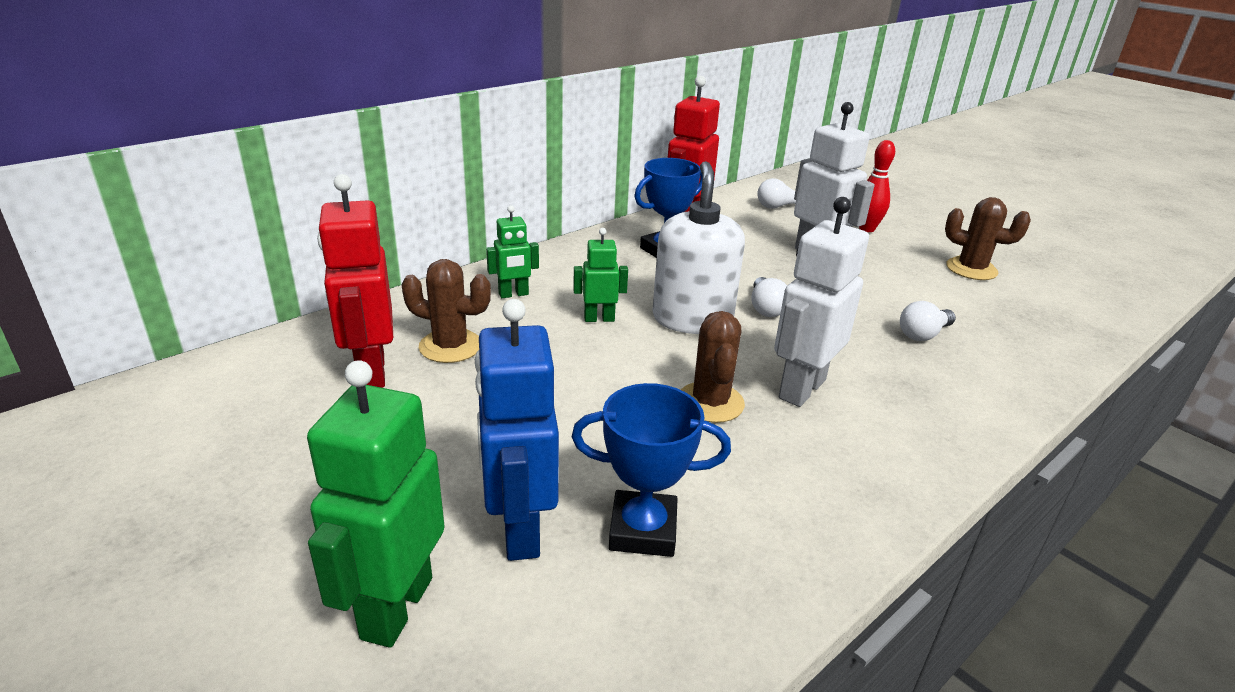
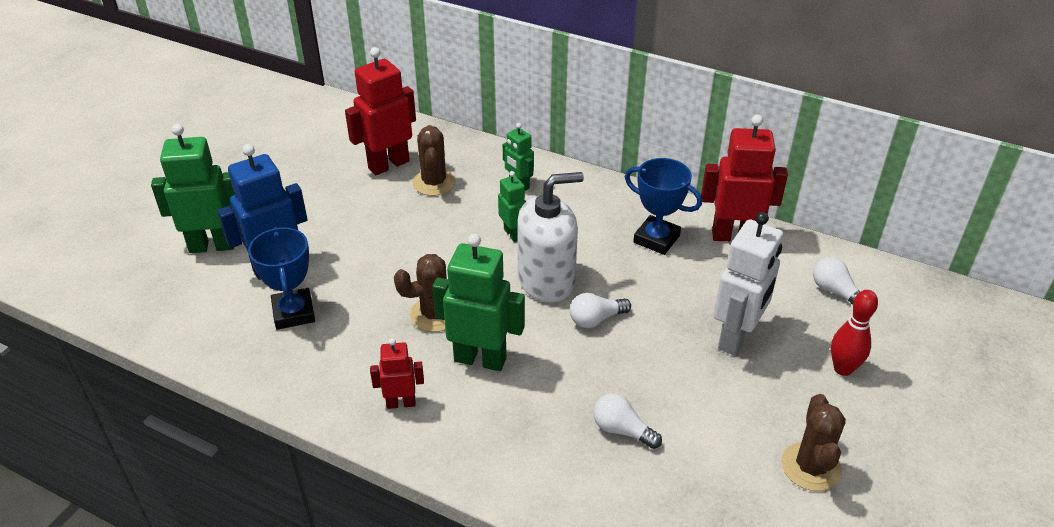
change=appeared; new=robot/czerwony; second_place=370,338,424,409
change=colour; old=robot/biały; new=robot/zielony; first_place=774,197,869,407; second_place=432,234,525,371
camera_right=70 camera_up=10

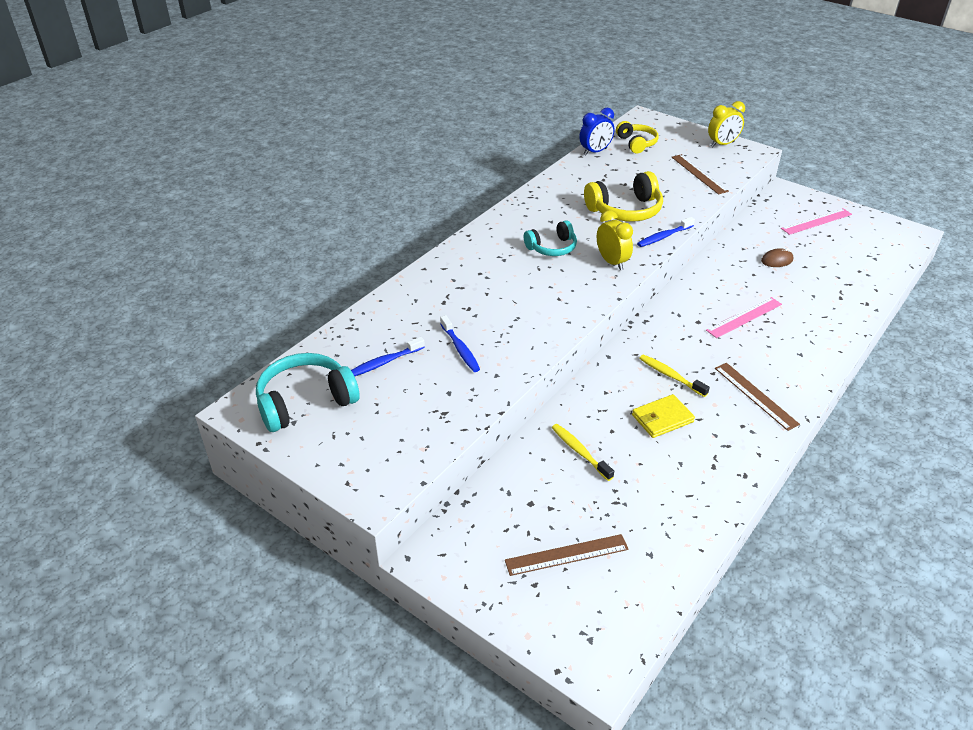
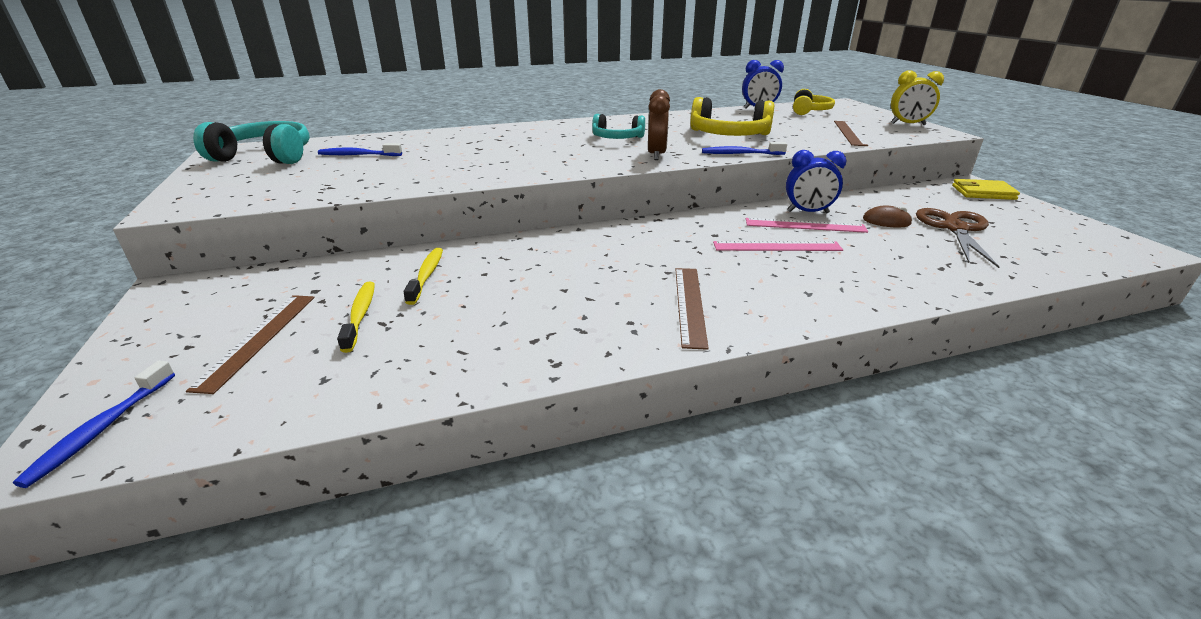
change=appeared; new=budzik/niebieski; second_place=786,150,847,213
change=appeared; new=nożyczki/brązowy; second_place=916,208,1000,268
change=relocated; old=szczoteczka do zębów/niebieski; first_place=440,315,480,372; second_place=13,360,175,488
change=relocated; old=portfel/żółty; first_place=632,394,695,438; second_place=952,179,1020,200
change=relocated; old=szczoteczka do zębów/żółty; first_place=639,354,710,397; second_place=337,282,375,353
change=relocated; old=linijka/różowy; first_place=781,208,852,235; second_place=746,218,868,233
change=colour; old=budzik/żółty; new=budzik/brązowy; first_place=597,210,633,270; second_place=648,89,670,160
change=spun; old=linijka/brązowy; first_place=505,534,629,576; second_place=186,295,315,394; degrees=75
camera_right=35 camera_up=-10

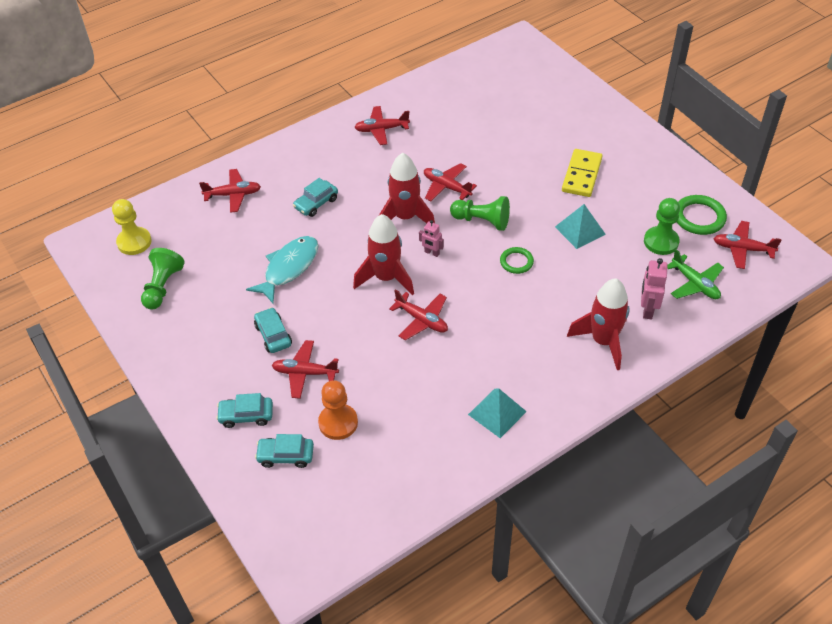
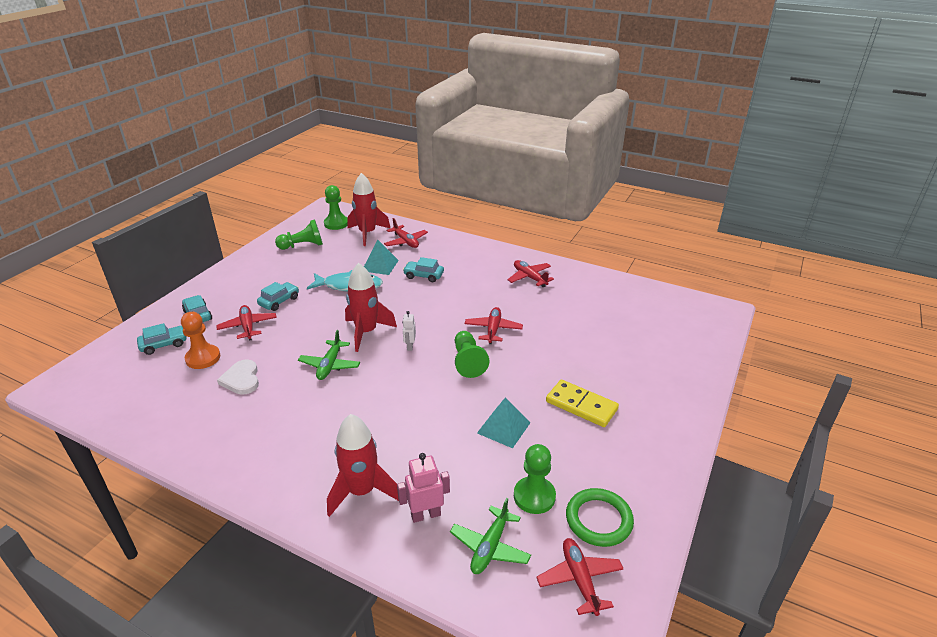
change=missing; old=pierścień/zielony; first_place=500,247,534,274
change=appeared; new=serce/biały; second_place=217,360,259,395
change=relocated; old=rakieta/czerwony; first_place=379,153,435,223; second_place=347,173,390,246
change=relocated; old=piramida/turkusowy; first_place=468,388,527,438; second_place=364,240,399,275
change=colour; old=pionek/żółty; new=pionek/zielony; first_place=112,199,152,255; second_place=324,185,347,230
change=colour; old=samolot/czerwony; new=samolot/zielony; first_place=389,289,448,340; second_place=298,330,360,380
change=colour; old=robot/różowy; new=robot/biały; first_place=419,220,444,257; second_place=402,311,416,351
change=spun; old=samochód/turkusowy; first_place=255,434,314,468; second_place=137,323,186,355; degrees=90
change=spun; old=kostka domina/żółty; first_place=562,149,602,197; second_place=546,380,619,427; degrees=45
camera_right=60 camera_up=-15

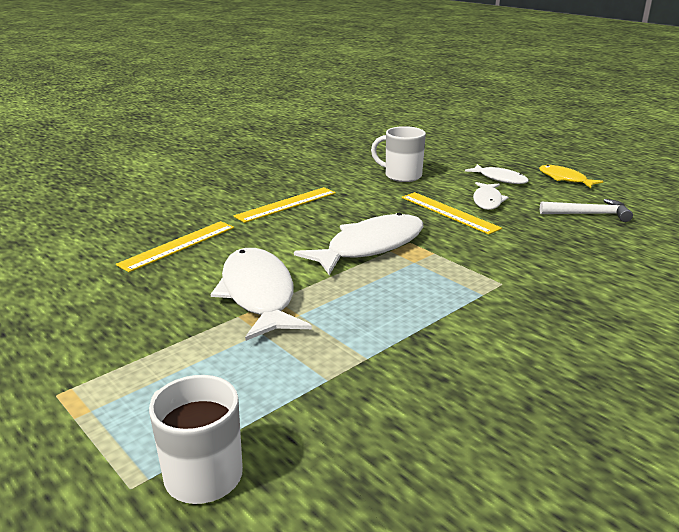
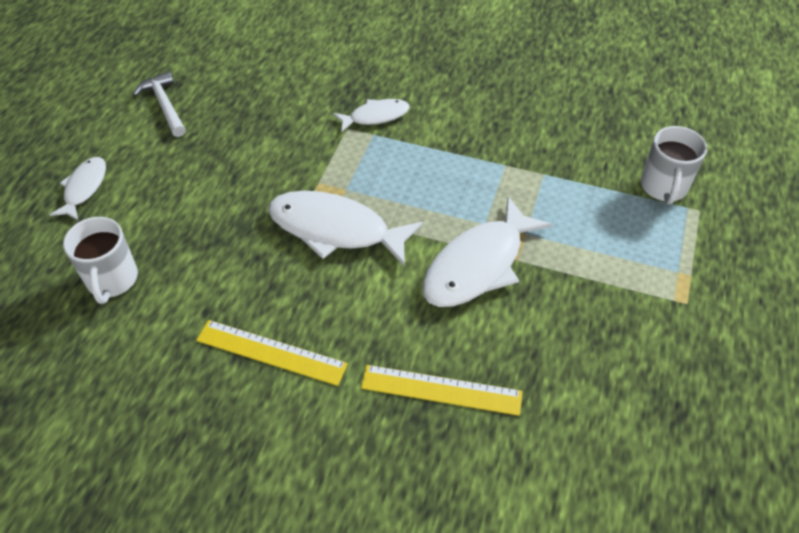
change=missing; old=linijka/żółty; first_place=402,192,502,235
change=missing; old=ryba/żółty; first_place=539,165,603,188
change=relocated; old=ryba/biały; first_place=473,182,509,210; second_place=333,99,410,132
camera_right=-120 camera_up=25

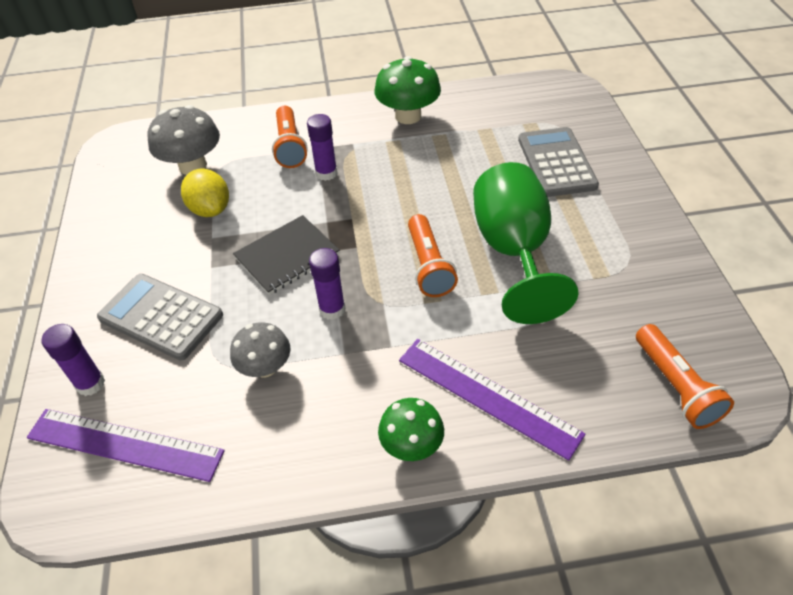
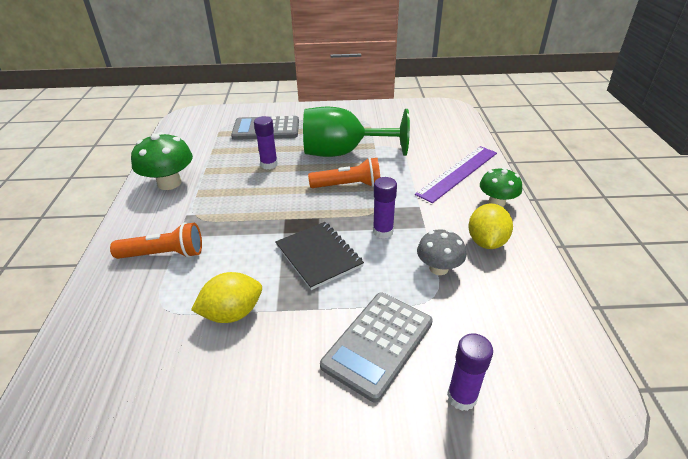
change=missing; old=linijka/fioletowy; first_place=27,409,225,482
change=missing; old=grzyb/szary; first_place=148,105,220,175
change=missing; old=latarka/pomarańczowy; first_place=636,324,734,429
change=appeared; new=cytryna/żółty; second_place=468,204,513,249
change=relocated; old=klej w sztyfcie/fioletowy; first_place=307,114,337,181; second_place=254,116,278,169
camera_right=-85 camera_up=-10

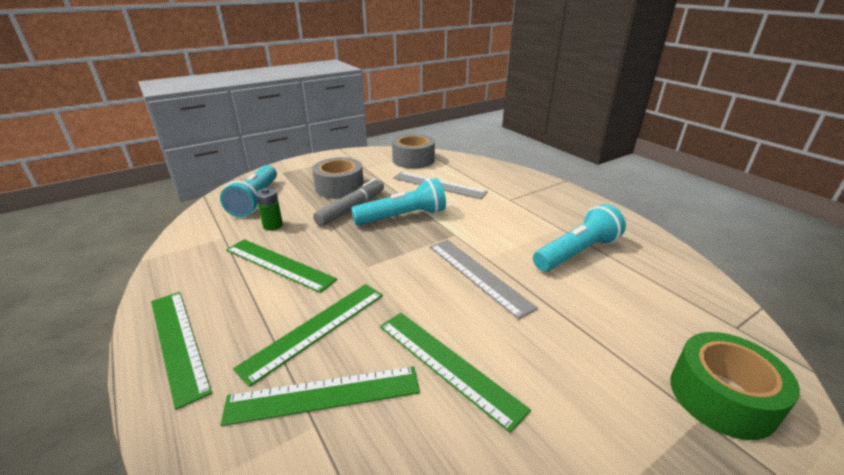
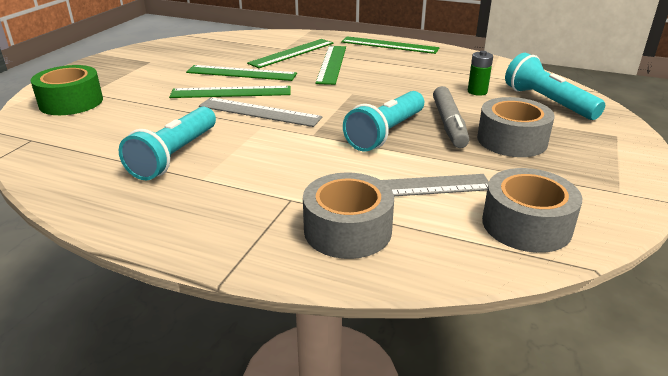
change=appeared; new=taśma klejąca/szary; second_place=303,172,394,259
change=relocated; old=linijka/zielony; first_place=226,239,337,293; second_place=169,86,291,98
camera_right=145 camera_up=0

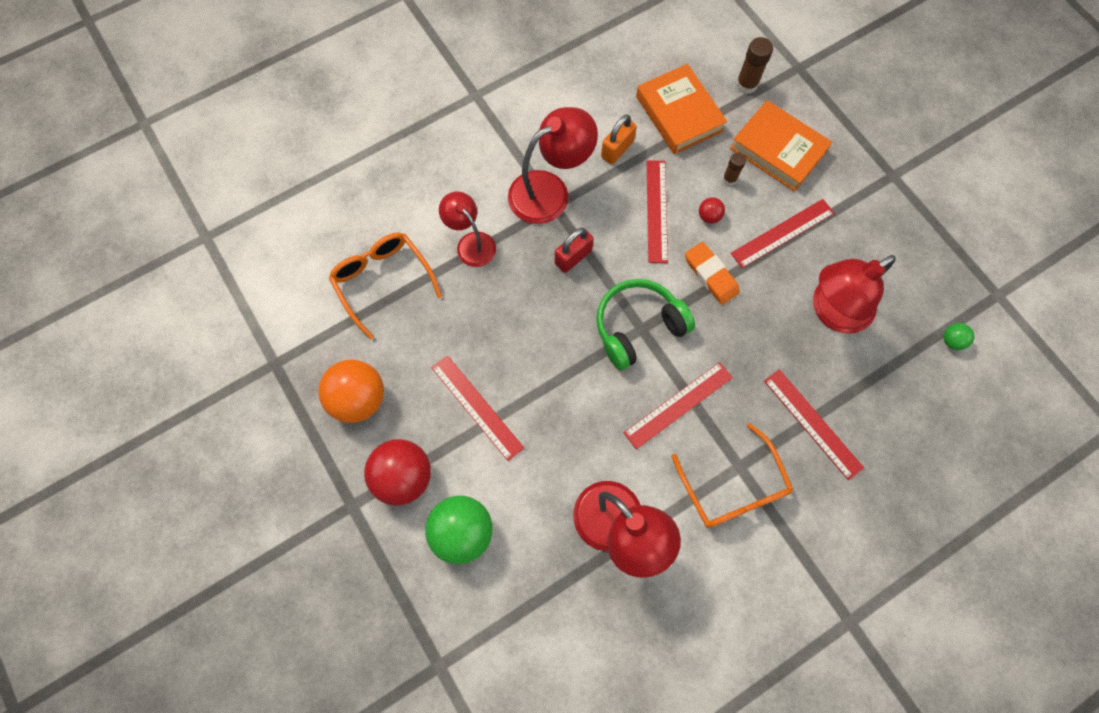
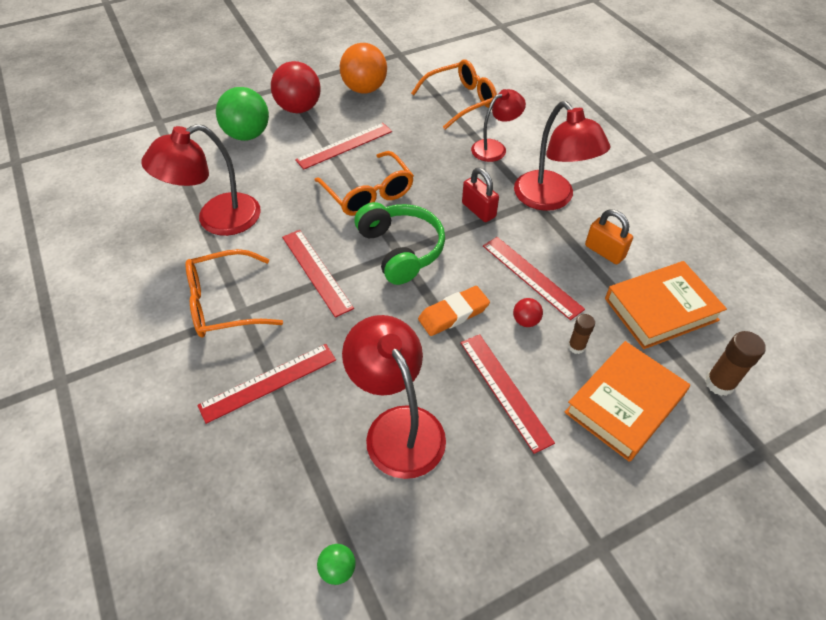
change=appeared; new=okulary/pomarańczowy; second_place=314,151,414,216
change=spun; old=linijka/czerwony; first_place=647,160,668,263; second_place=483,237,585,320; degrees=45
camera_right=95 camera_up=-20

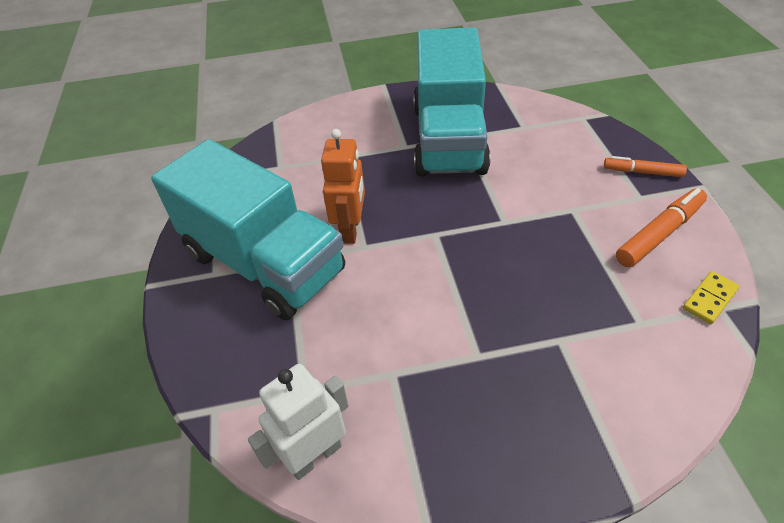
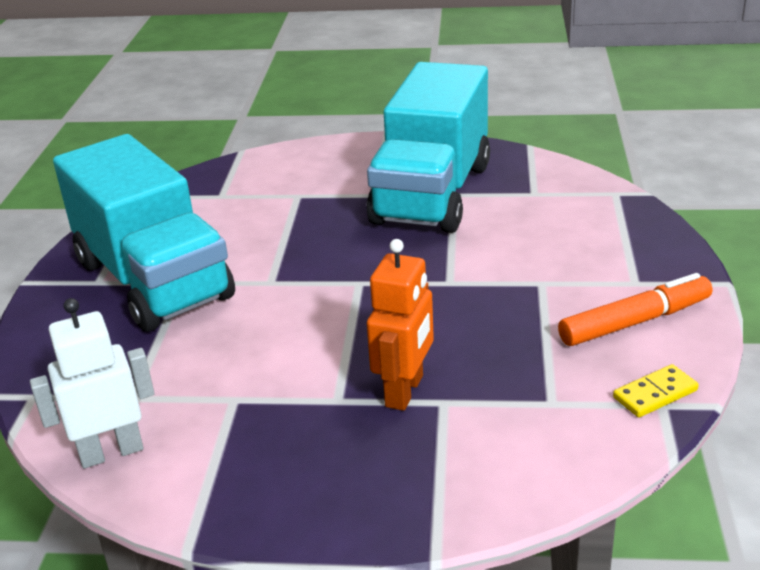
change=missing; old=flamaster/pomarańczowy; first_place=604,156,687,177
change=relocated; old=robot/pomarańczowy; first_place=321,129,365,244; second_place=367,239,434,411
camera_right=15 camera_up=-15

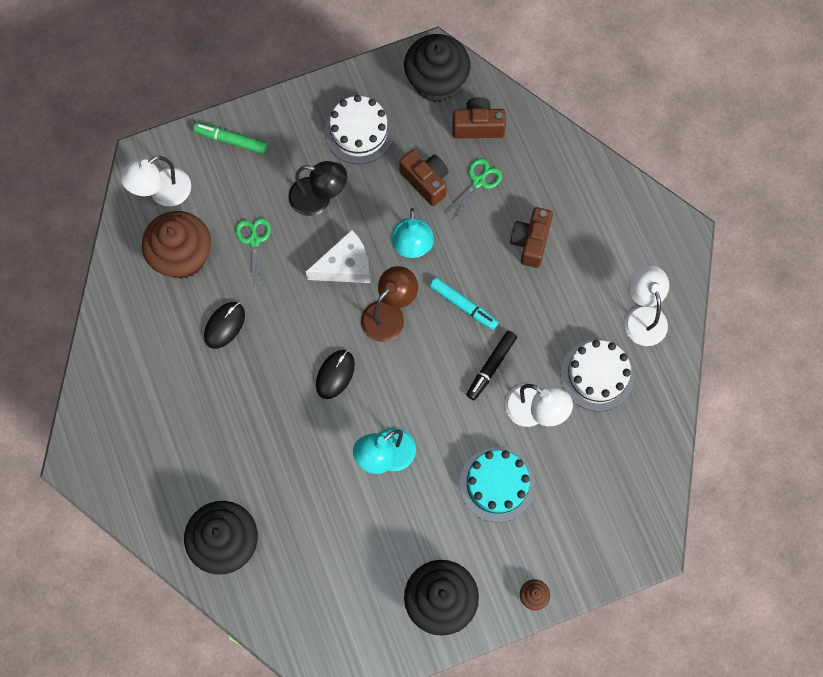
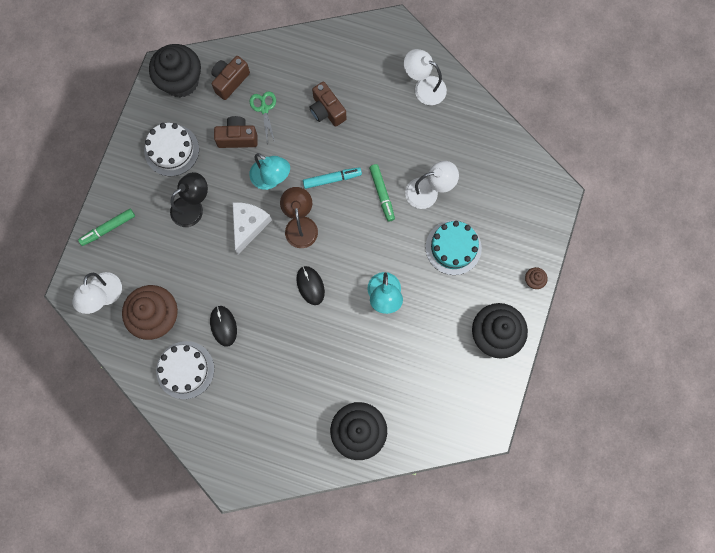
change=missing; old=nożyczki/zielony; first_place=235,218,271,287
change=relocated; old=tort/biały; first_place=560,340,635,411; second_place=156,341,214,399
change=colour; old=flamaster/czarny; new=flamaster/zielony; first_place=466,331,517,401; second_place=369,164,395,222
camera_right=-50 camera_up=5

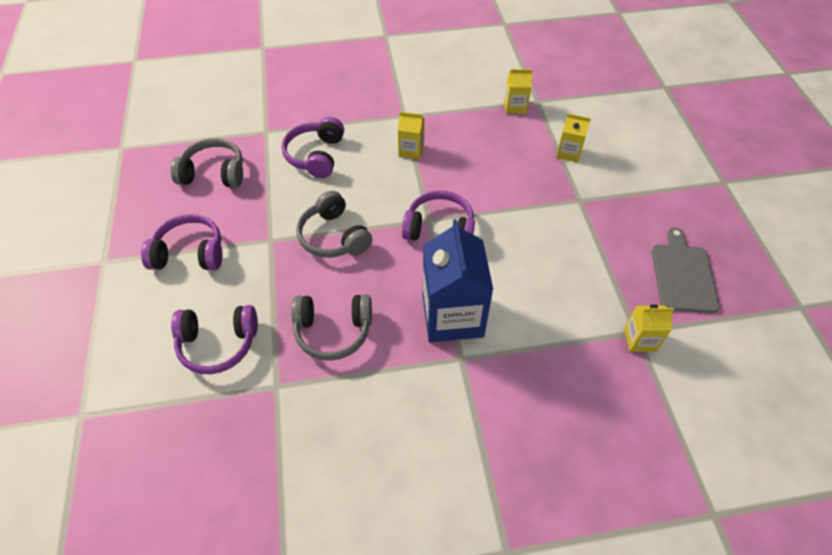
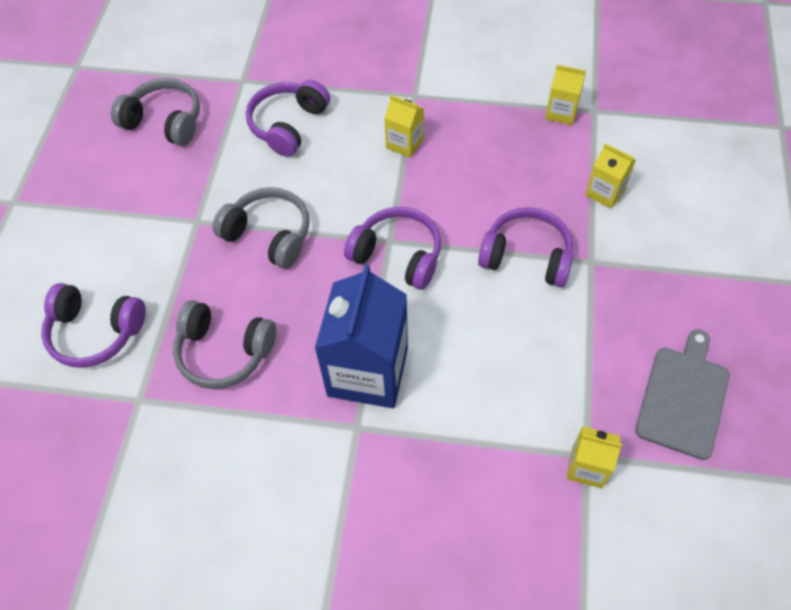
change=relocated; old=słuchawki/fioletowy; first_place=141,214,222,270; second_place=478,207,574,288
change=spun; old=słuchawki/szary; first_place=296,191,372,258; second_place=213,187,309,269; degrees=135
camera_right=20 camera_up=5

